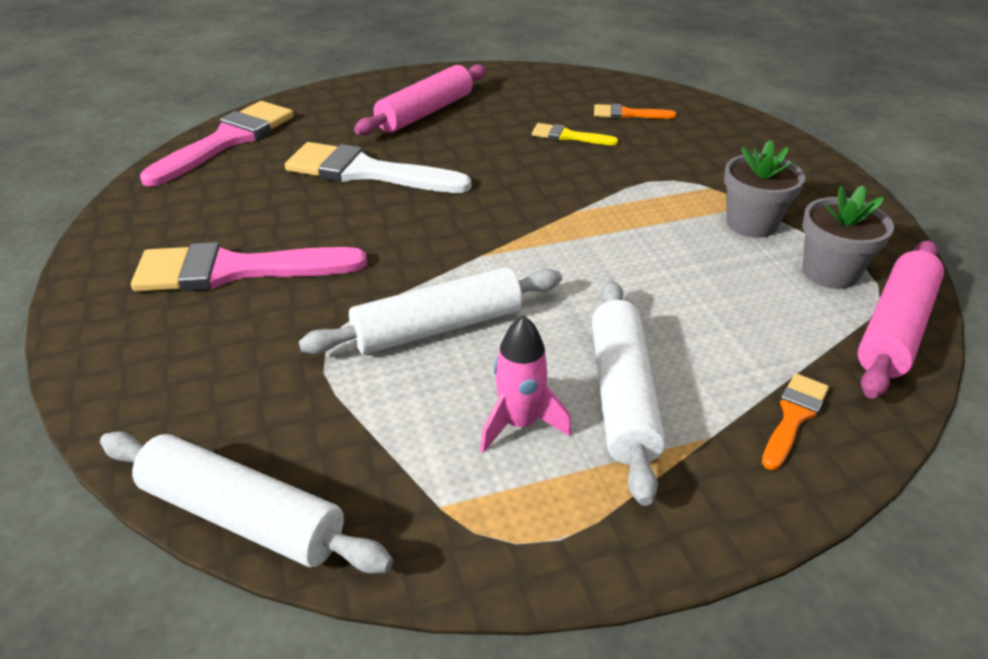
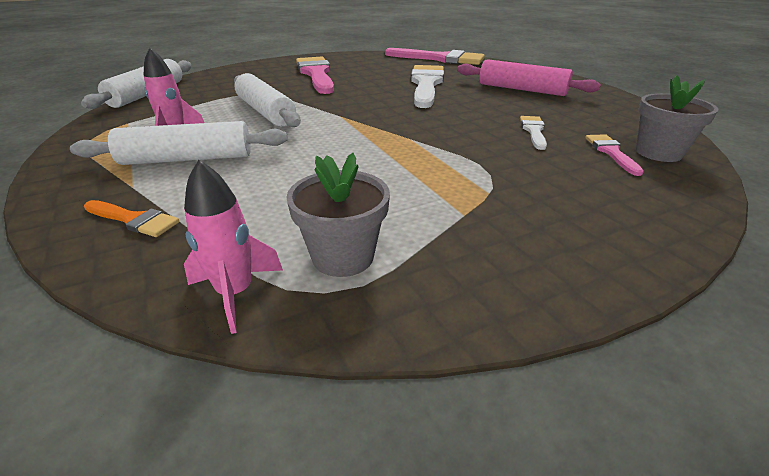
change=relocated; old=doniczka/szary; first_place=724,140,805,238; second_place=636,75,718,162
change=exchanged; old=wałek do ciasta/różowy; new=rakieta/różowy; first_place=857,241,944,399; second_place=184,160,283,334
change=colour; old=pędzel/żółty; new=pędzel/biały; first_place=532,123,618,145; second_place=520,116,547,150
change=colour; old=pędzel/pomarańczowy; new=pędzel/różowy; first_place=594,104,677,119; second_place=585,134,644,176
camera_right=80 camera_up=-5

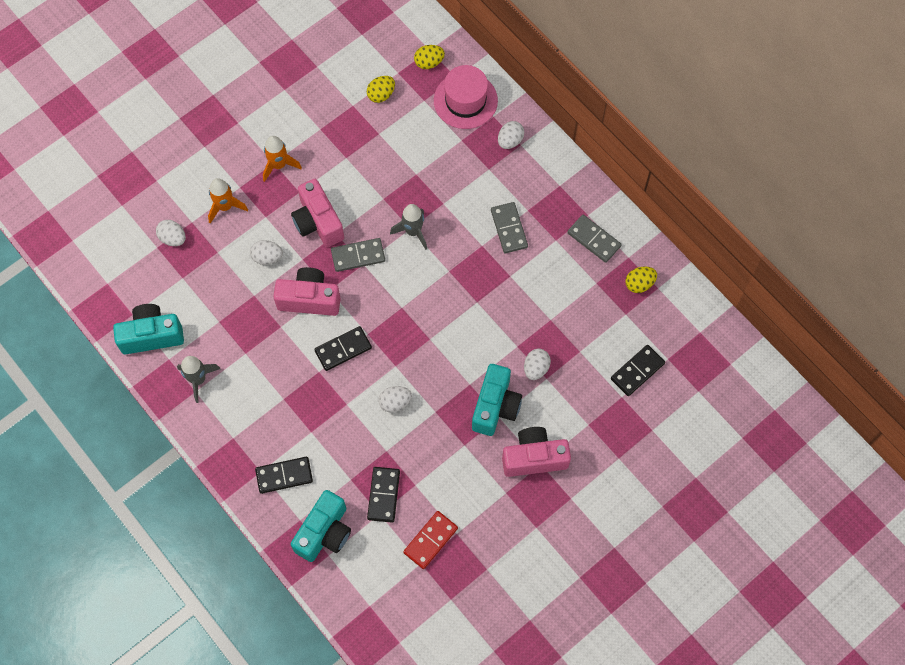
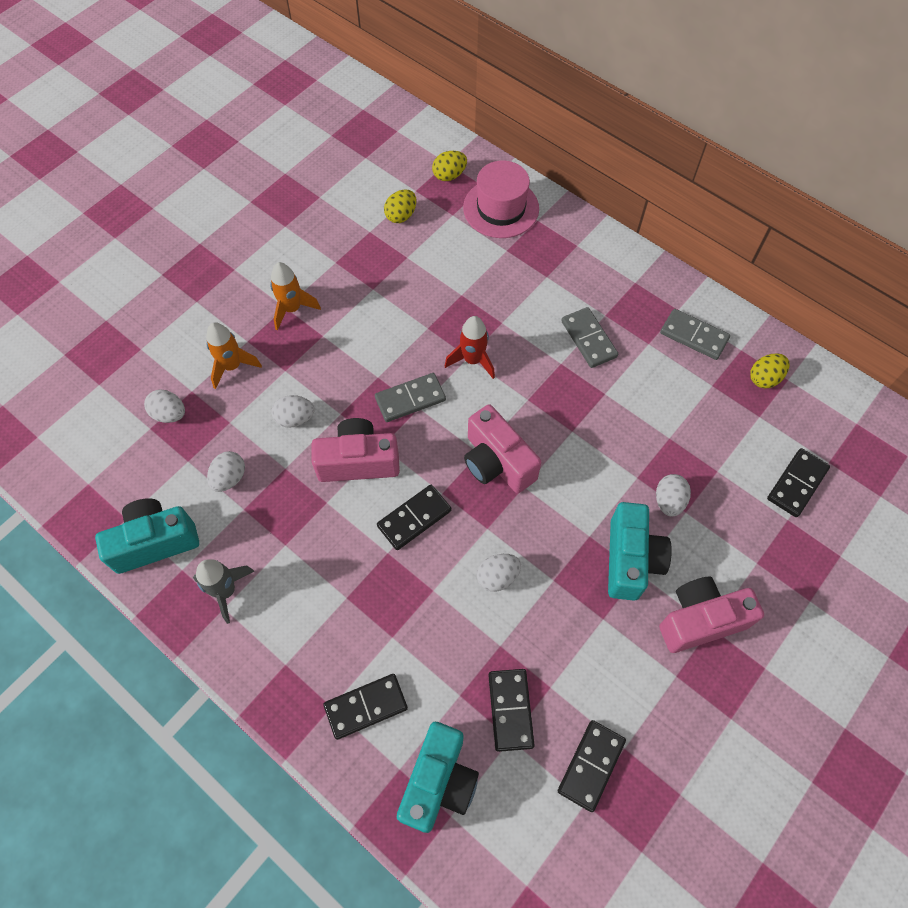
change=relocated; old=aparat fotograficzny/różowy; first_place=291,179,344,247; second_place=464,404,541,493
change=relocated; old=jajko/biały; first_place=498,121,524,149; second_place=207,451,245,492
change=colour; old=rakieta/szary; new=rakieta/czerwony; first_place=390,204,427,250; second_place=445,316,495,379
change=colour; old=kostka domina/czerwony; new=kostka domina/czarny; first_place=403,511,458,569; second_place=558,720,626,812
camera_right=-10 camera_up=-5

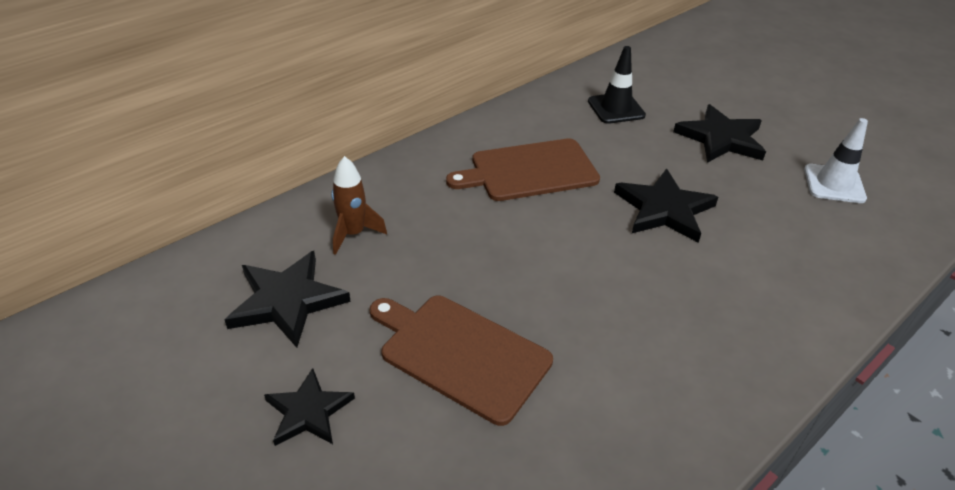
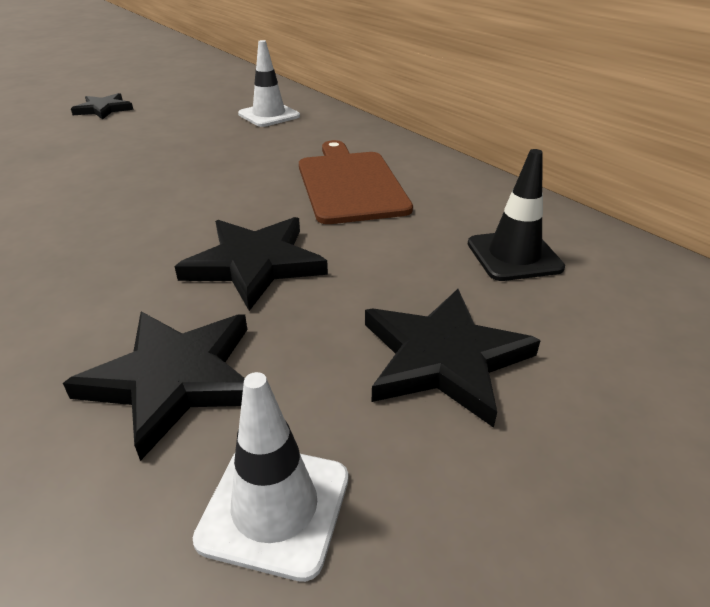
change=missing; old=deska do krojenia/brązowy; first_place=370,296,553,426
change=relocated; old=gwiazda/czarny; first_place=225,251,351,348; second_place=63,312,248,461
change=exchanged; old=rakieta/brązowy; new=pachołek/biały; first_place=331,156,387,255; second_place=238,40,300,127
camera_right=95 camera_up=-5

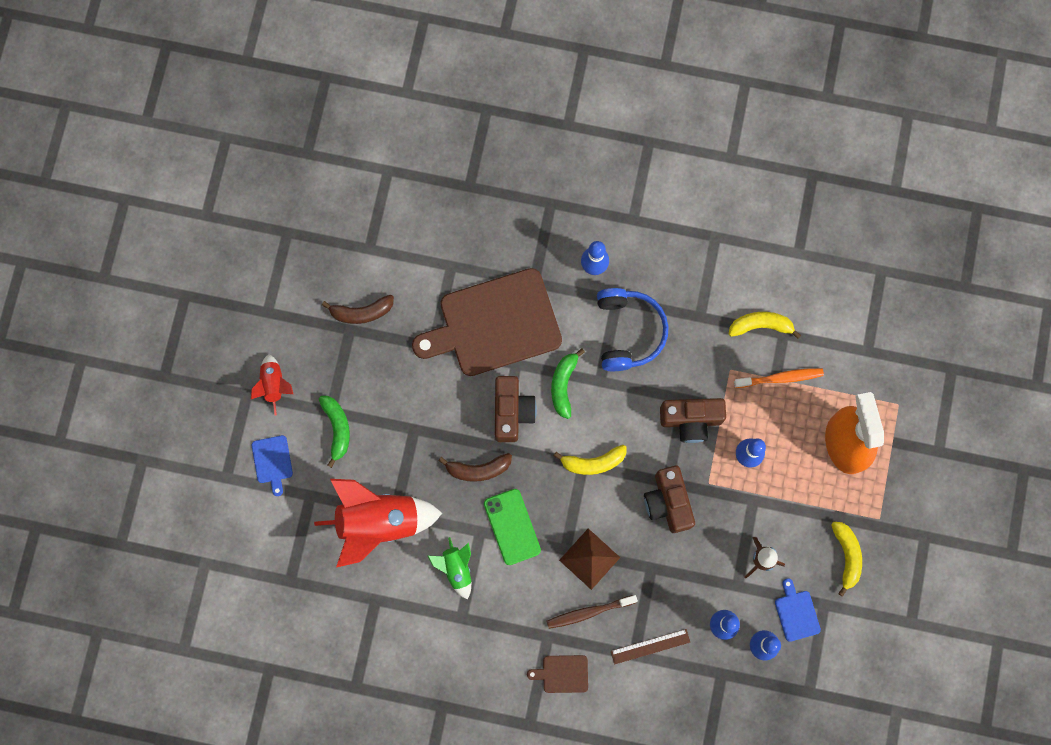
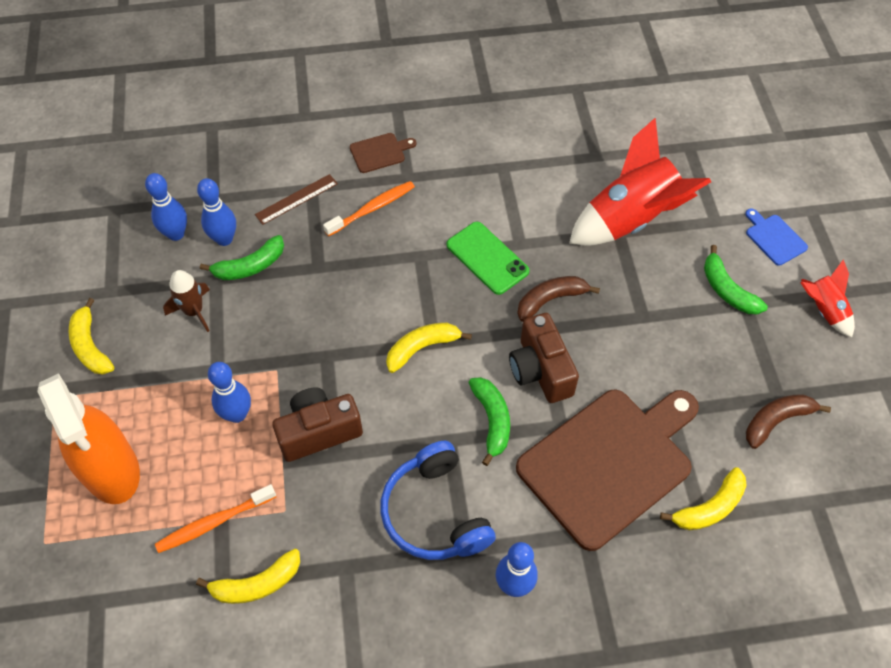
change=missing; old=rakieta/zielony; first_place=427,537,472,599
change=missing; old=piramida/brązowy; first_place=559,528,620,590
change=missing; old=aparat fotograficzny/brązowy; first_place=644,466,695,533
change=missing; old=deska do krojenia/niebieski; first_place=775,578,821,642
change=appeared; new=banan/zielony; second_place=200,235,284,280
change=appeared; new=banan/żółty; second_place=660,467,747,530
change=colour; old=szczoteczka do zębów/brązowy; new=szczoteczka do zębów/pomarańczowy; first_place=546,595,638,629; second_place=323,181,415,236
camera_right=160 camera_up=-20

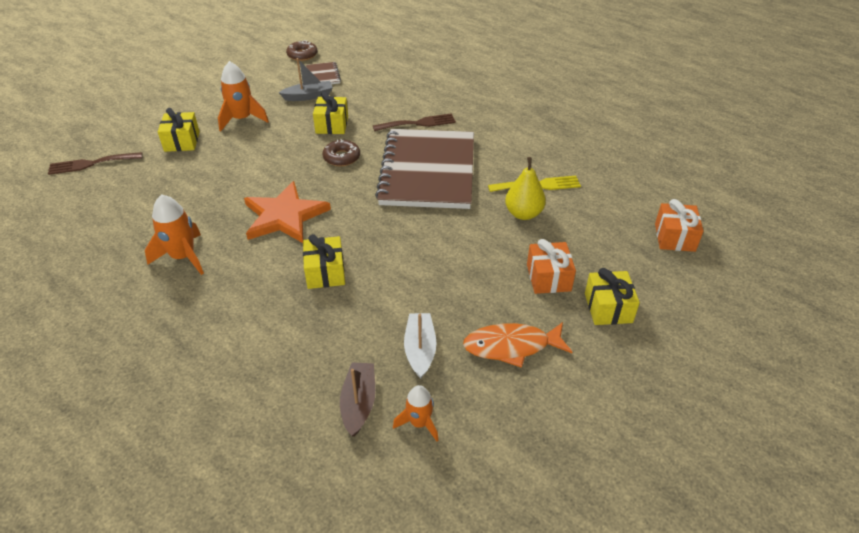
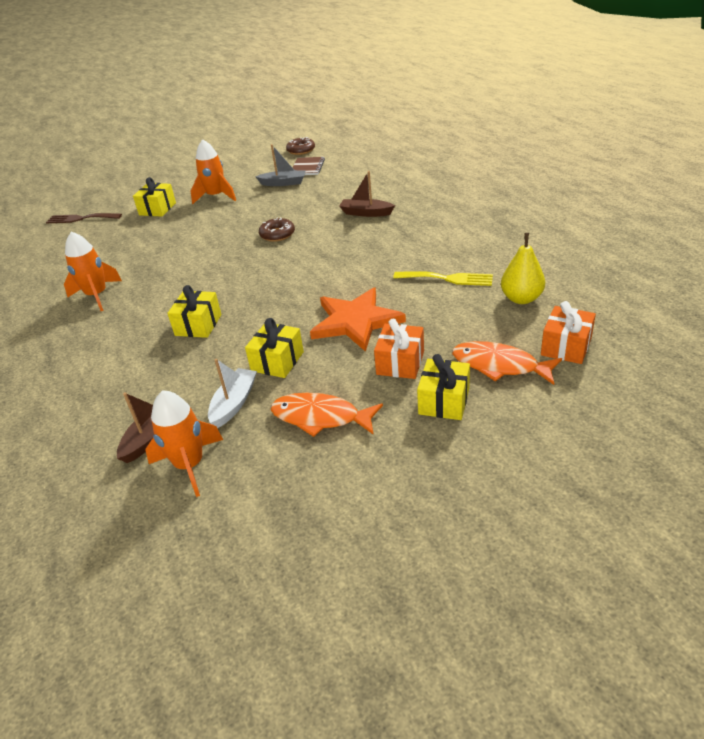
change=missing; old=zeszyt/brązowy; first_place=375,129,474,209
change=appeared; new=ryba/pomarańczowy; second_place=452,341,562,385
change=relocated; old=gwiazda/pomarańczowy; first_place=244,181,331,243; second_place=310,287,406,352
change=relocated; old=prezent/żółty; first_place=313,91,348,134; second_place=245,318,304,378
change=relocated; old=gruszka/żółty; first_place=505,157,546,220; second_place=501,233,545,304
change=exchanged; old=widelec/brązowy; new=łódka/brązowy; first_place=373,113,456,131; second_place=339,171,395,217
change=size; old=rakieta/pomarańczowy; first_place=393,385,438,441; second_place=145,390,223,497; factor=1.6
camera_right=25 camera_up=-5

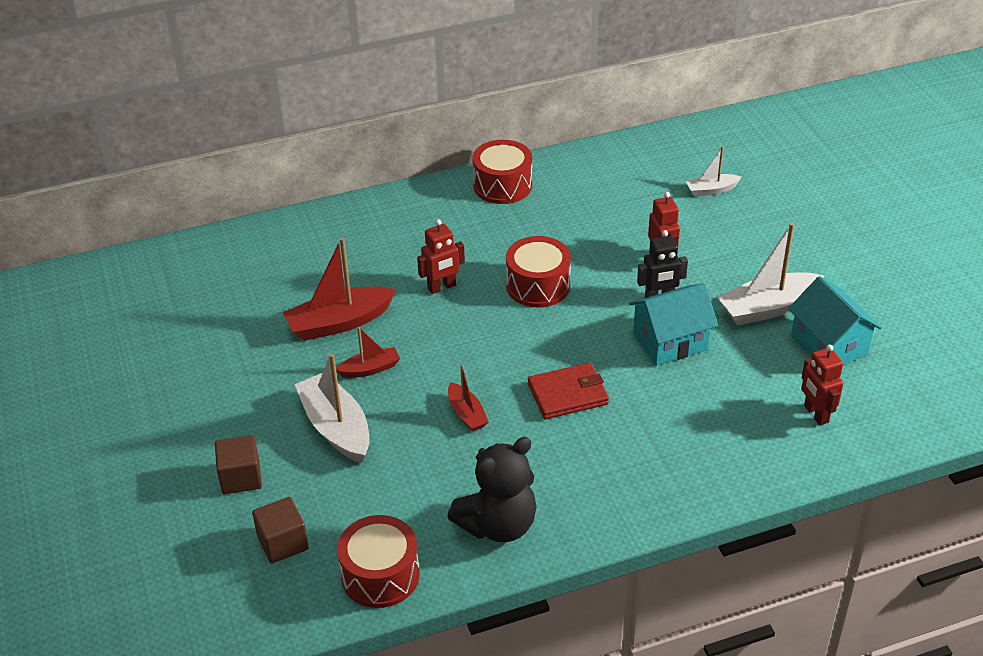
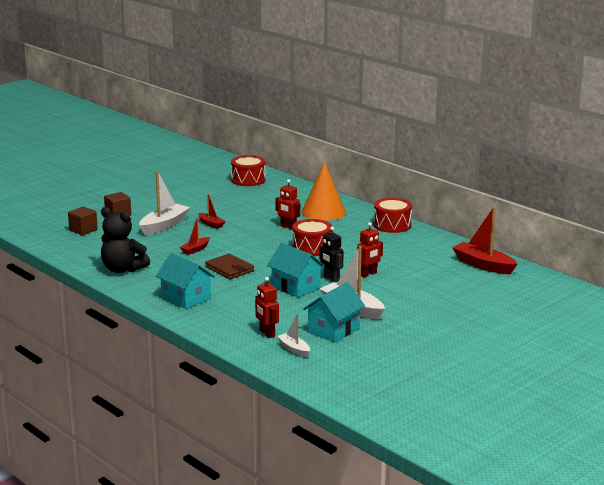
change=appeared; new=domek/turkusowy; second_place=156,253,215,309
change=appeared; new=stożek/pomarańczowy; second_place=302,162,346,221
change=relocated; old=łódka/czerwony; first_place=283,238,396,341; second_place=452,206,517,274
change=relocated; old=bęben/czerwony; first_place=337,515,420,608; second_place=231,155,266,186
change=relocated; old=łódka/biały; first_place=685,146,742,197; second_place=277,314,310,357
change=colour; old=portfel/czerwony; new=portfel/brązowy; first_place=528,363,609,419; second_place=205,254,254,279
change=spun; old=robot/czerwony; first_place=801,344,843,425; second_place=255,277,279,338; degrees=-75
camera_right=65 camera_up=-20

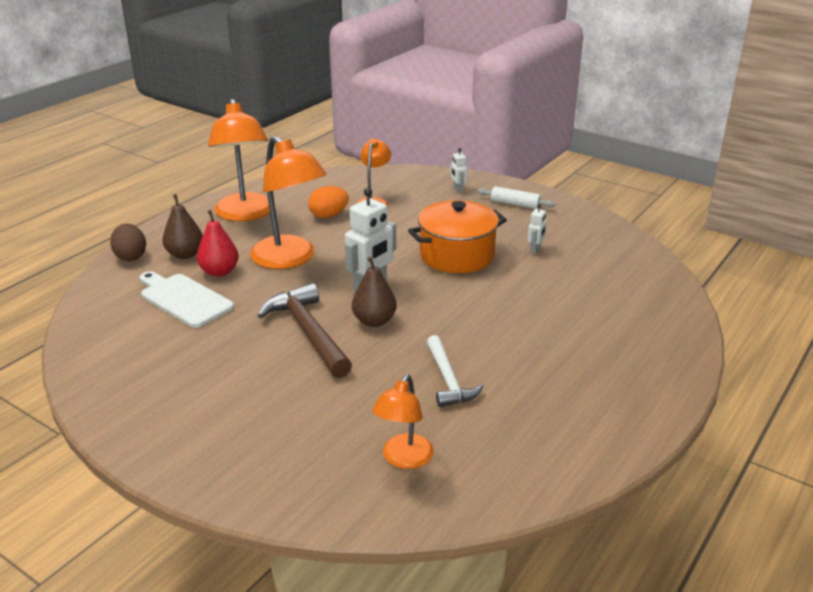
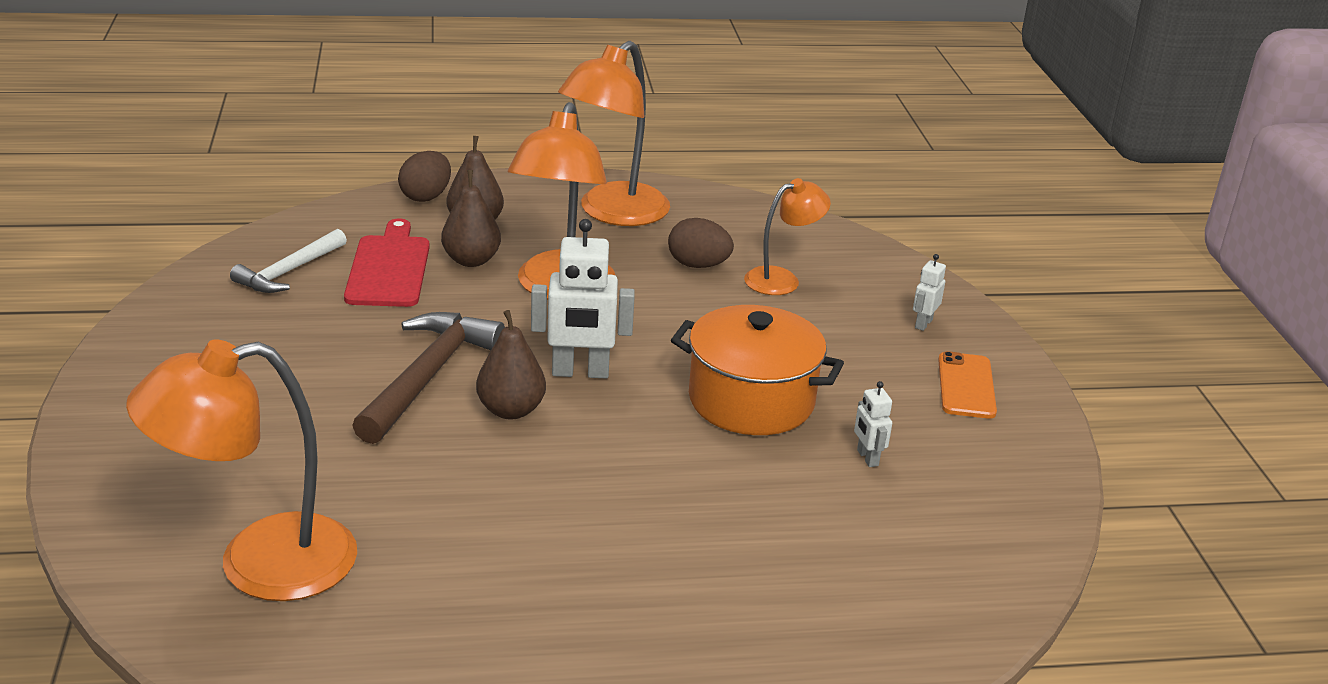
change=relocated; old=młotek/biały; first_place=427,335,484,407; second_place=230,229,347,293
change=exchanged; old=wałek do ciasta/biały; new=telefon/pomarańczowy; first_place=477,186,555,209; second_place=938,351,997,419
change=colour; old=deska do krojenia/biały; new=deska do krojenia/czerwony; first_place=140,271,234,328; second_place=344,218,430,307
change=colour; old=gruszka/czerwony; new=gruszka/brązowy; first_place=197,210,239,277; second_place=441,170,501,267
change=colour; old=jajko/pomarańczowy; new=jajko/brązowy; first_place=308,186,349,218; second_place=668,218,734,268
change=spun; old=robot/biały; first_place=527,204,546,254; second_place=854,381,892,467; degrees=90
change=size; old=lampka/pomarańczowy; first_place=372,374,434,469; second_place=126,339,357,601; factor=1.76
camera_right=45 camera_up=0

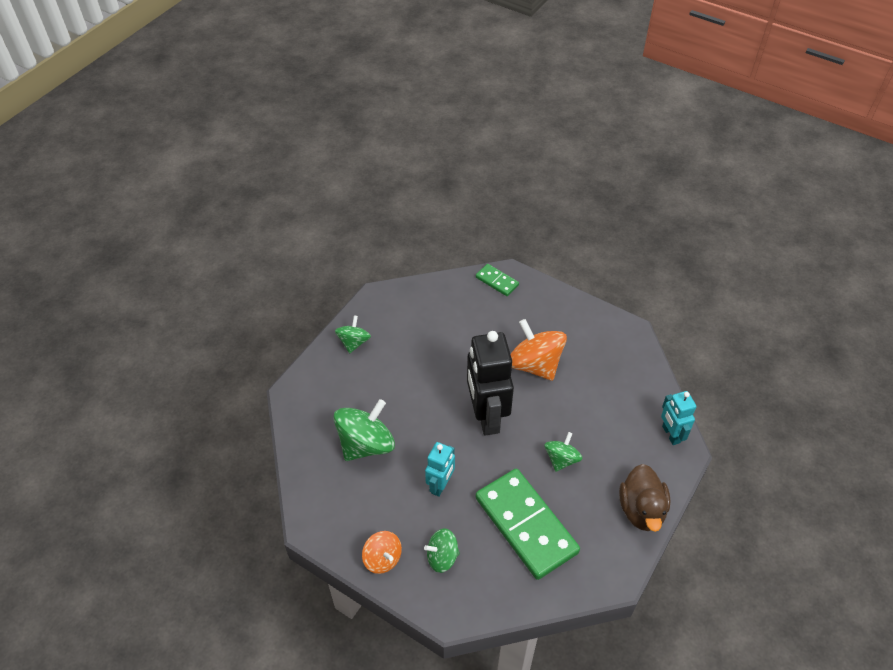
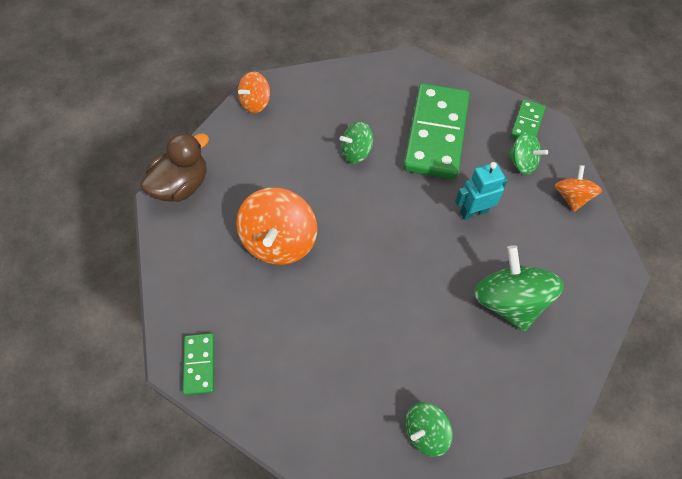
change=missing; old=robot/czarny; first_place=467,331,514,436
change=appeared; new=kostka domina/zielony; second_place=511,100,546,139
change=relocated; old=kaczka/brązowy; first_place=619,464,670,532; second_place=140,132,209,202
change=exchanged; old=robot/turkusowy; new=bączek/pomarańczowy; first_place=661,391,696,445; second_place=238,72,270,113
change=spun; old=bączek/zielony; first_place=333,399,395,461; second_place=474,245,564,332; degrees=75
camera_right=-135 camera_up=10

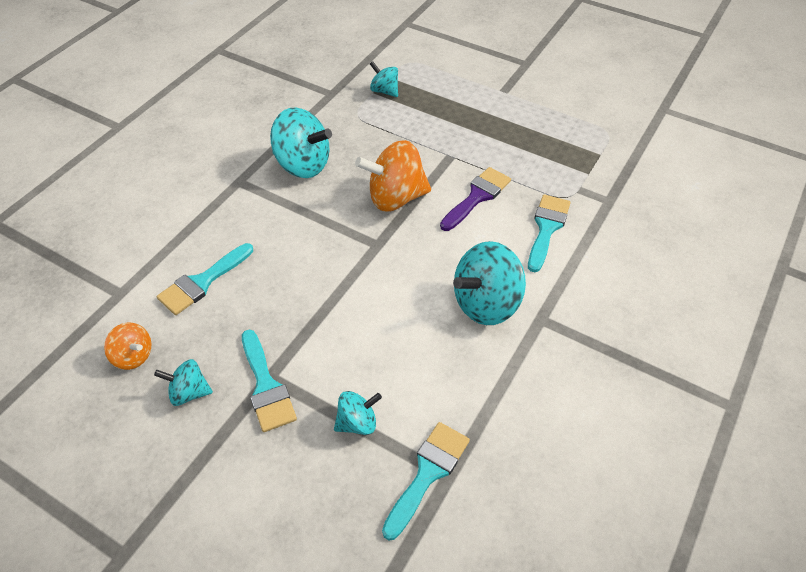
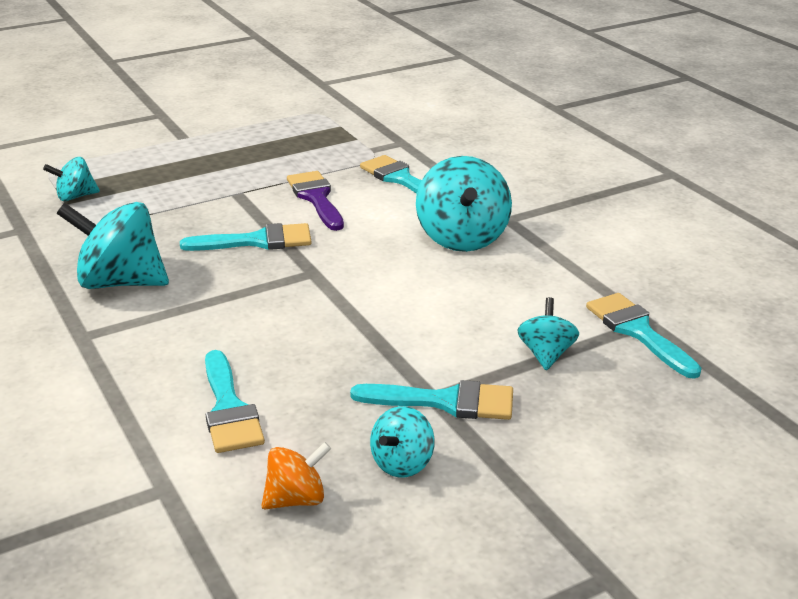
change=exchanged; old=bączek/pomarańczowy; new=pędzel/turkusowy; first_place=355,140,431,212; second_place=180,223,311,251
change=spun; old=bączek/turkusowy; first_place=270,107,332,178; second_place=57,202,169,289; degrees=-135
camera_right=-60 camera_up=-20

